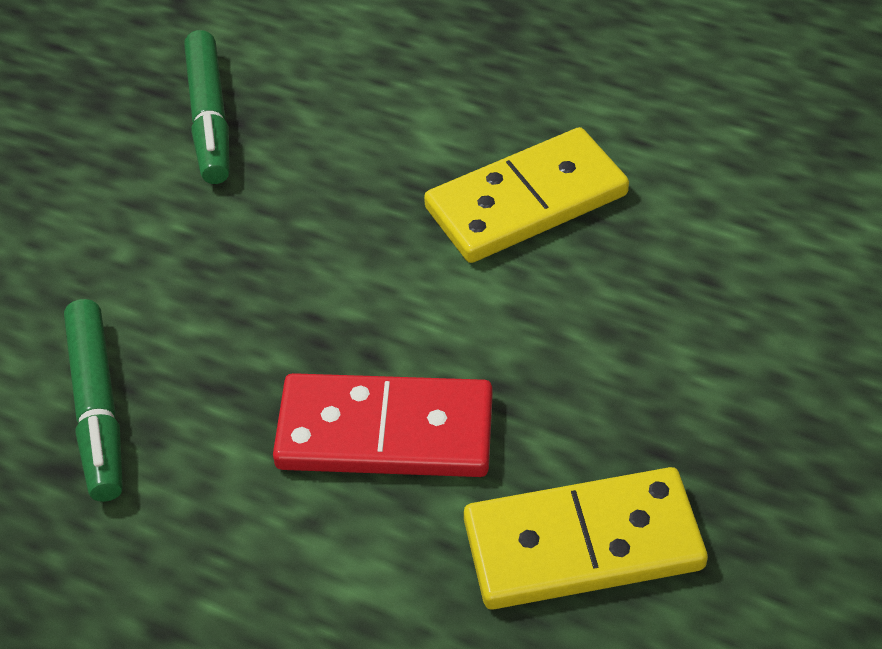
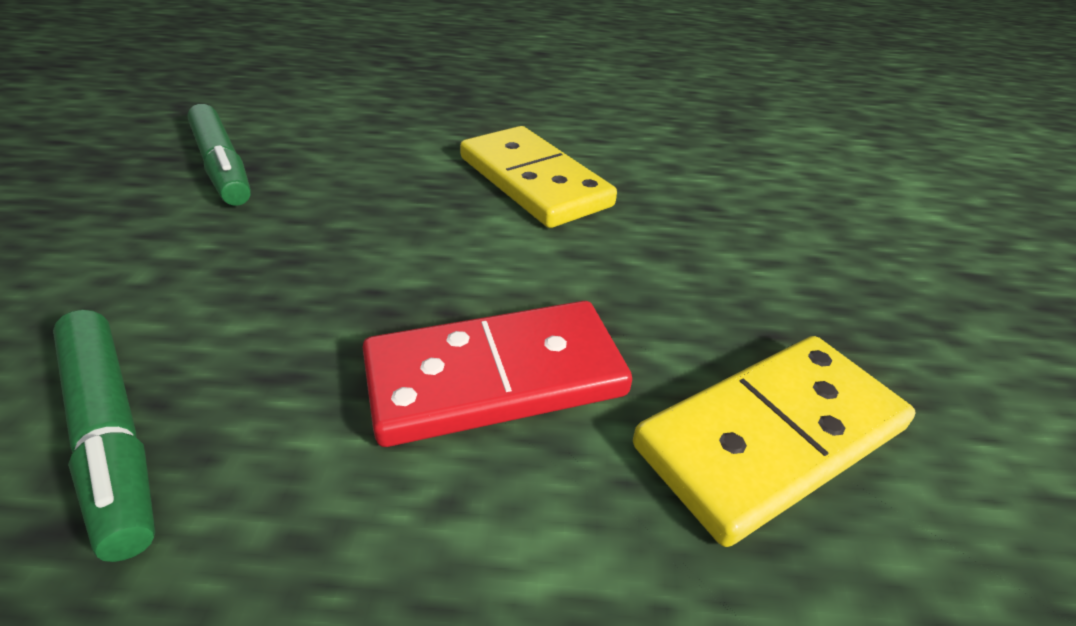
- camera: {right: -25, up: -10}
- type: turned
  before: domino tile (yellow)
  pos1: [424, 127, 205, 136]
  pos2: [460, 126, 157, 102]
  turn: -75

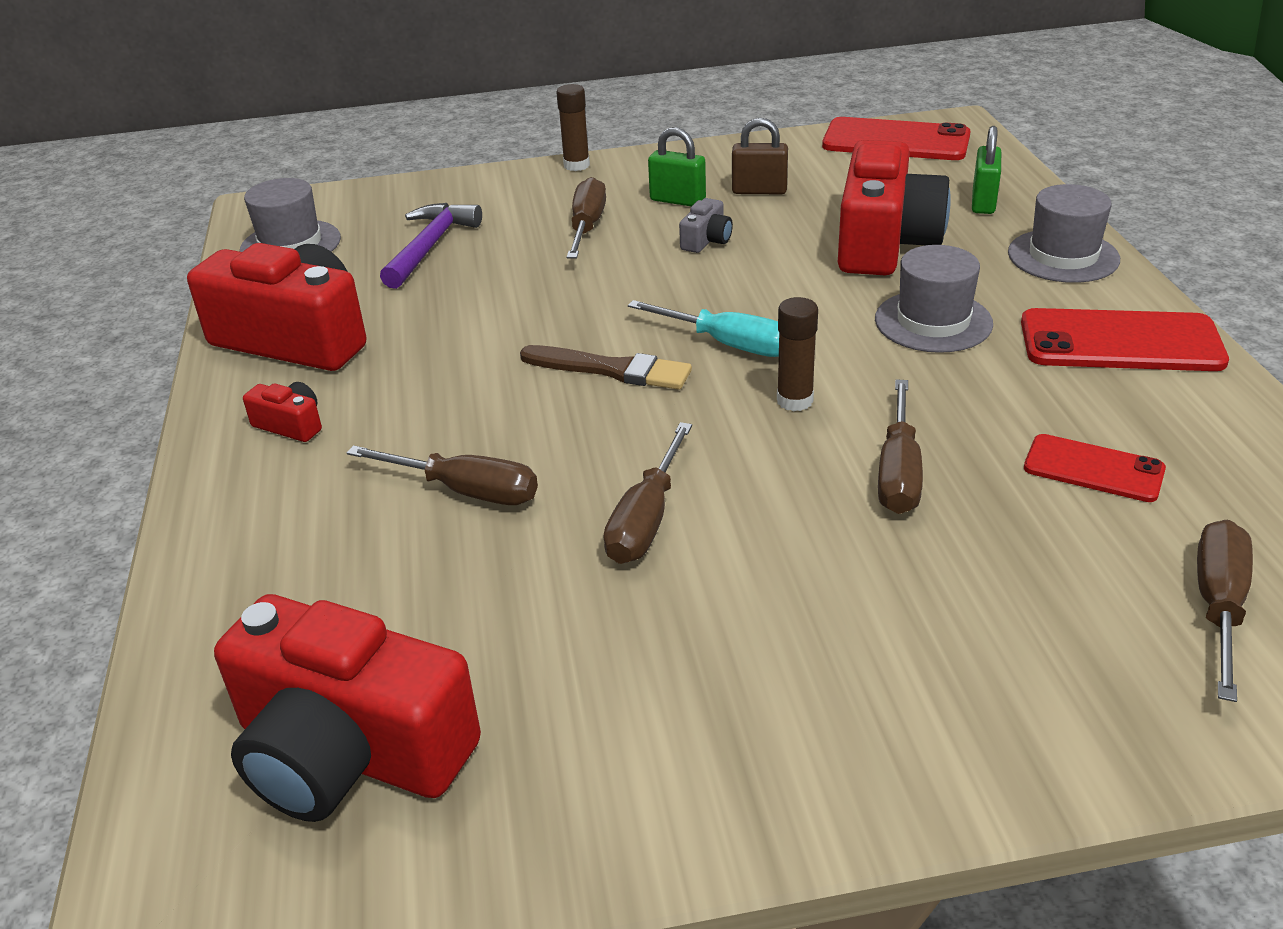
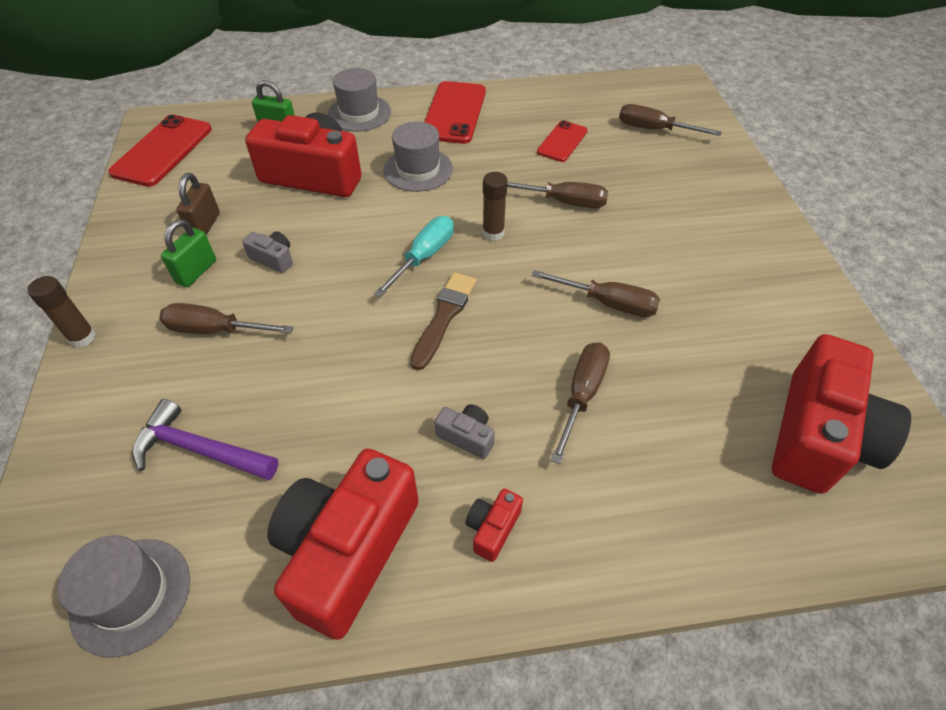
- camera: {right: -90, up: 15}
- type: added
  after: compact camera (gray)
  pos2: [434, 404, 61, 55]

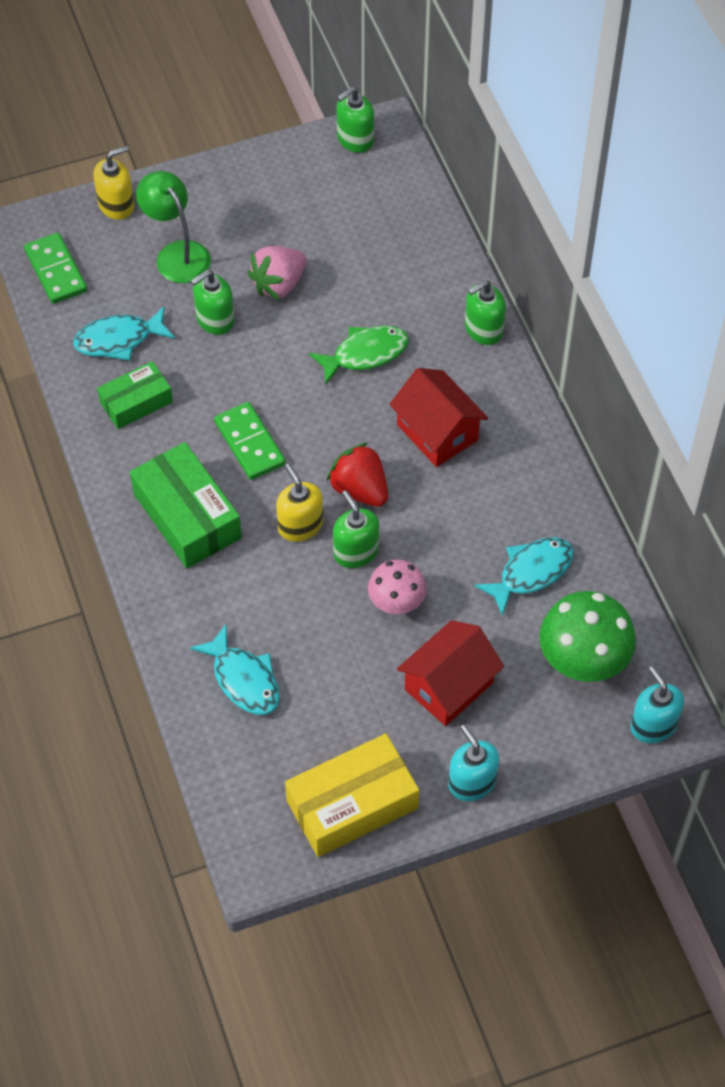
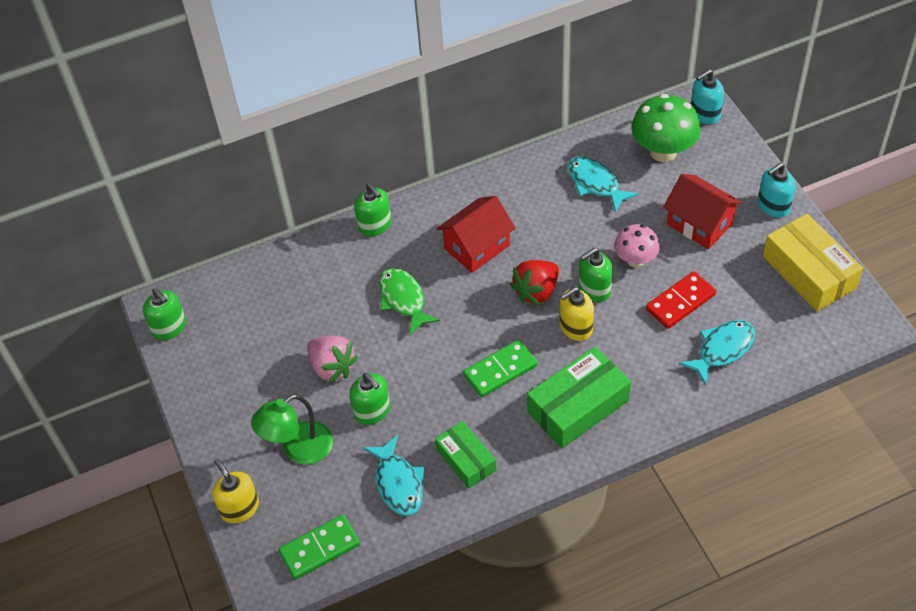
- camera: {right: -90, up: -5}
- type: added
  after: domino tile (scarlet)
  pos2: [646, 271, 70, 58]

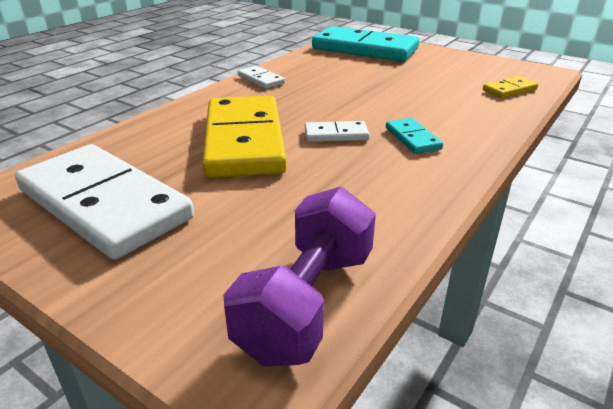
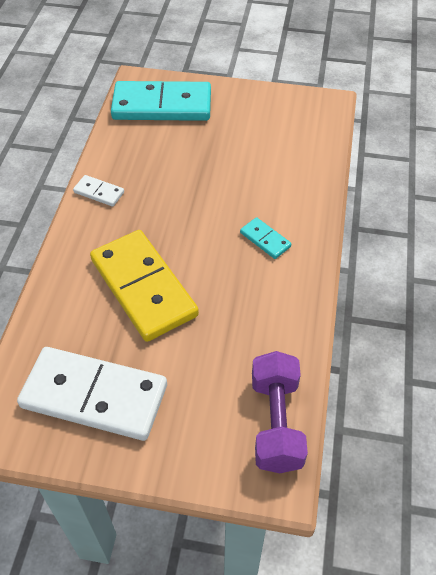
- camera: {right: -25, up: 20}
- type: removed
  before: domino tile (pure white)
  pos1: [305, 121, 64, 21]
- type: removed
  before: domino tile (yellow)
  pos1: [483, 76, 55, 22]

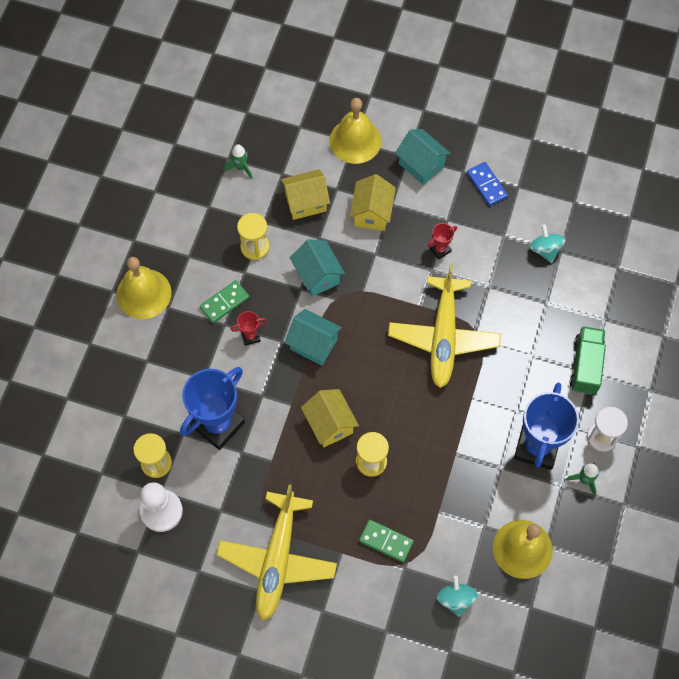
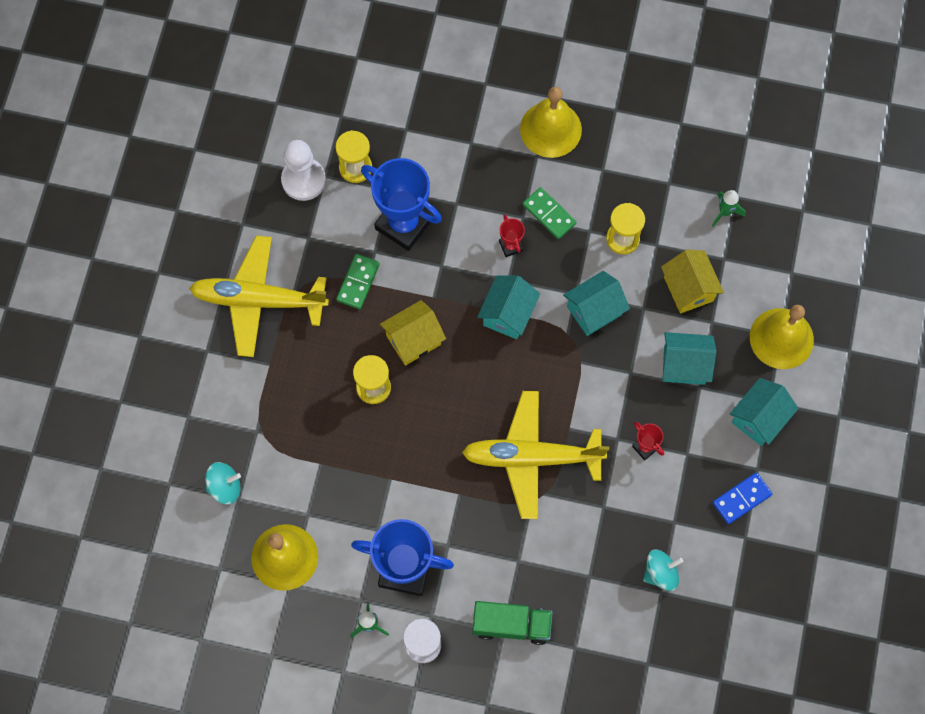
- camera: {right: 85, up: 5}
- type: recoloured
  before: house (yellow)
  after: house (aqua)
  pos1: [350, 174, 46, 57]
  pos2: [663, 332, 53, 53]
- type: moved
  before: domino tile (green)
  pos1: [359, 519, 55, 43]
  pos2: [336, 254, 44, 55]

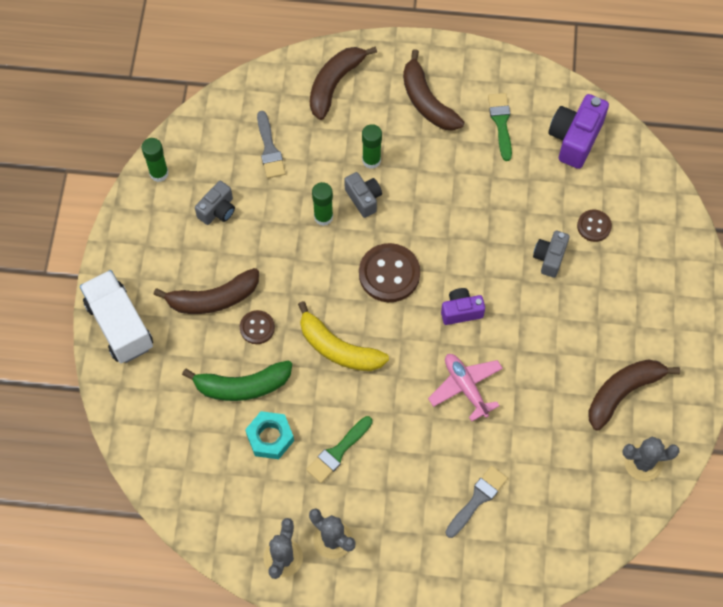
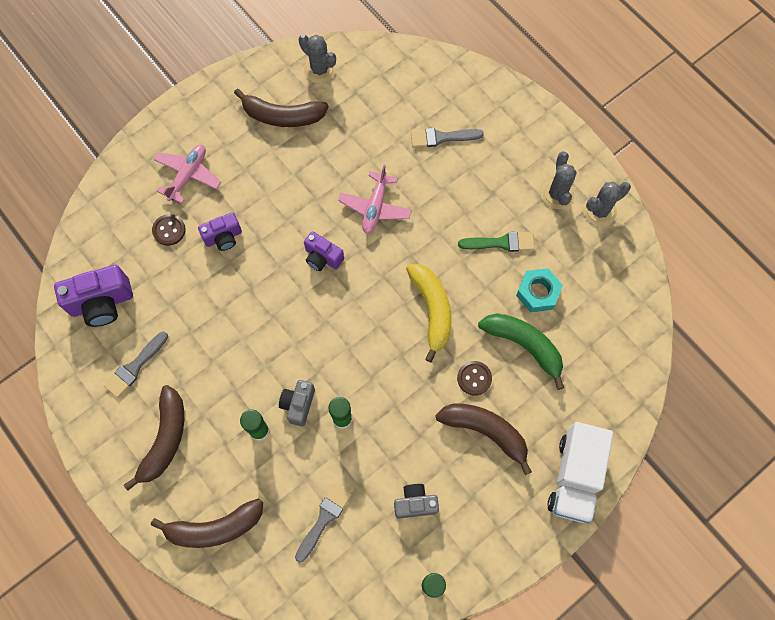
- camera: {right: -135, up: 5}
- type: removed
  before: sewing button (brown)
  pos1: [359, 243, 61, 59]
- type: recoloured
  before: brush (green)
  after: brush (gray)
  pos1: [488, 93, 24, 68]
  pos2: [104, 332, 64, 66]
- type: recoloured
  before: compact camera (gray)
  after: compact camera (royal purple)
  pos1: [533, 230, 37, 48]
  pos2: [198, 212, 44, 39]
- type: added
  after: plane (rosy)
  pos2: [154, 145, 67, 58]

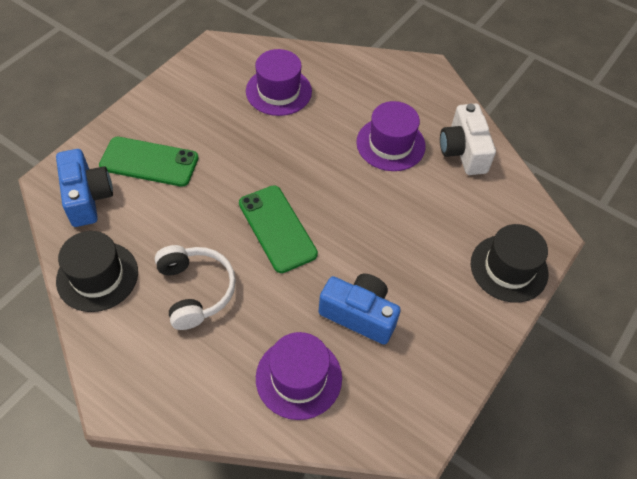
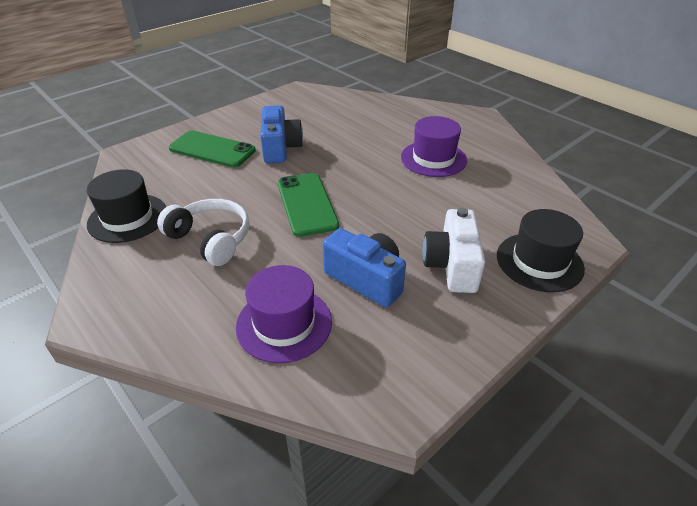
- camera: {right: 15, up: -15}
- type: moved
  before: compact camera (royal blue)
  pos1: [56, 149, 57, 78]
  pos2: [260, 105, 43, 58]
- type: turned
  before: over-ear headphones (pure white)
  pos1: [155, 245, 81, 85]
  pos2: [157, 199, 93, 67]
  turn: -45
- type: removed
  before: tall hat (royal purple)
  pos1: [246, 49, 66, 67]
- type: moved
  before: compact camera (pure white)
  pos1: [440, 104, 56, 71]
  pos2: [423, 208, 62, 85]

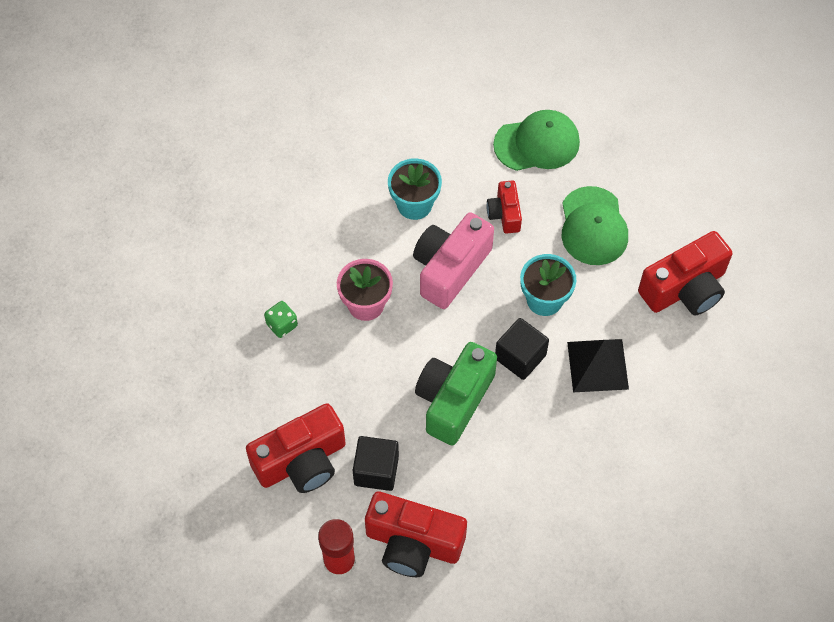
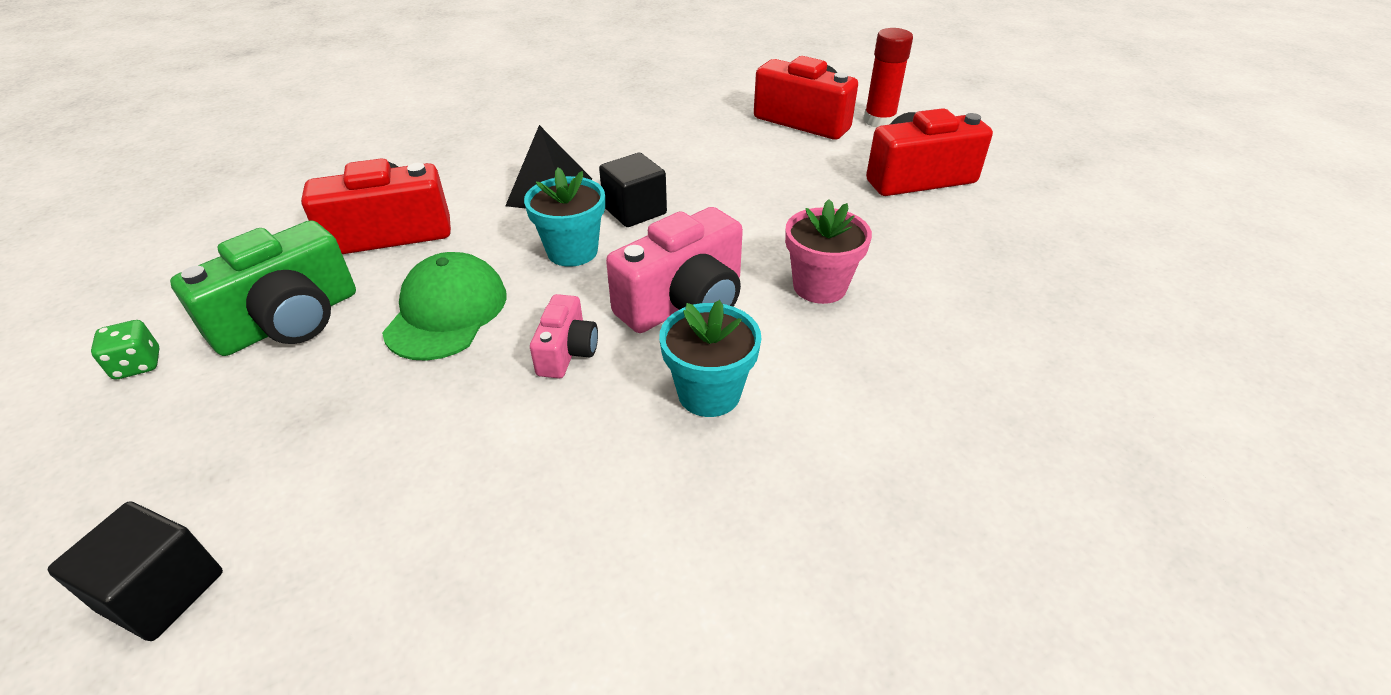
- camera: {right: -165, up: -20}
- type: moved
  before: die (green)
  pos1: [264, 301, 34, 37]
  pos2: [91, 320, 68, 59]
- type: moved
  before: block (jet-black)
  pos1: [353, 436, 46, 55]
  pos2: [48, 501, 175, 140]
- type: moved
  before: compact camera (green)
  pos1: [415, 342, 82, 104]
  pos2: [170, 220, 186, 136]
- type: recoloured
  before: compact camera (scarlet)
  after: compact camera (rosy)
  pos1: [487, 180, 35, 54]
  pos2: [530, 294, 68, 84]
- type: removed
  before: baseball cap (green)
  pos1: [493, 110, 87, 61]

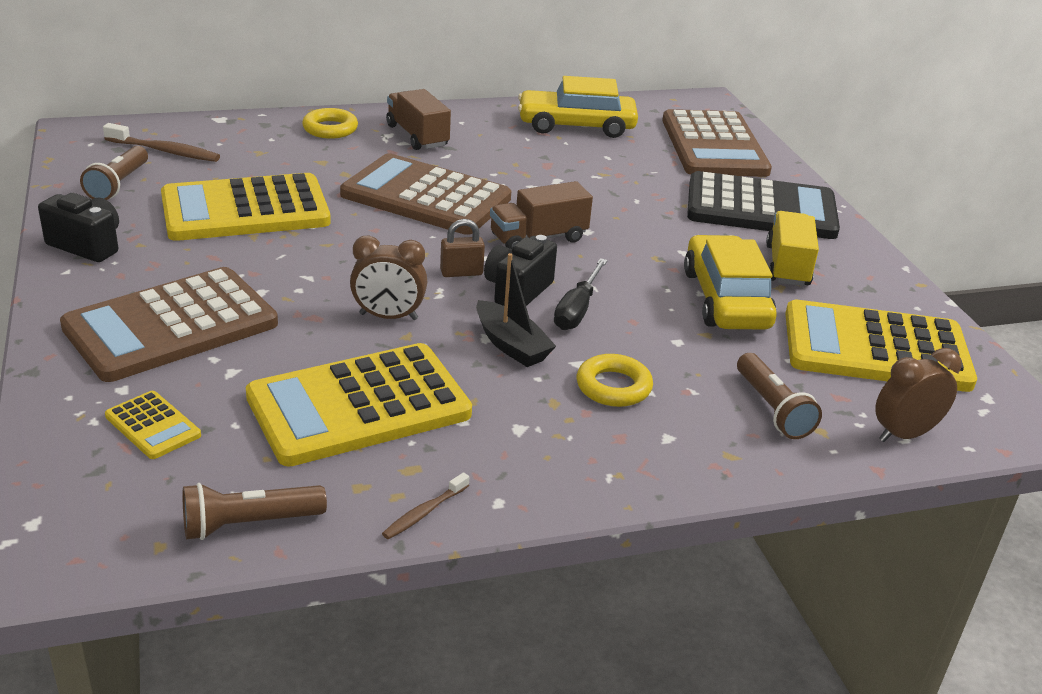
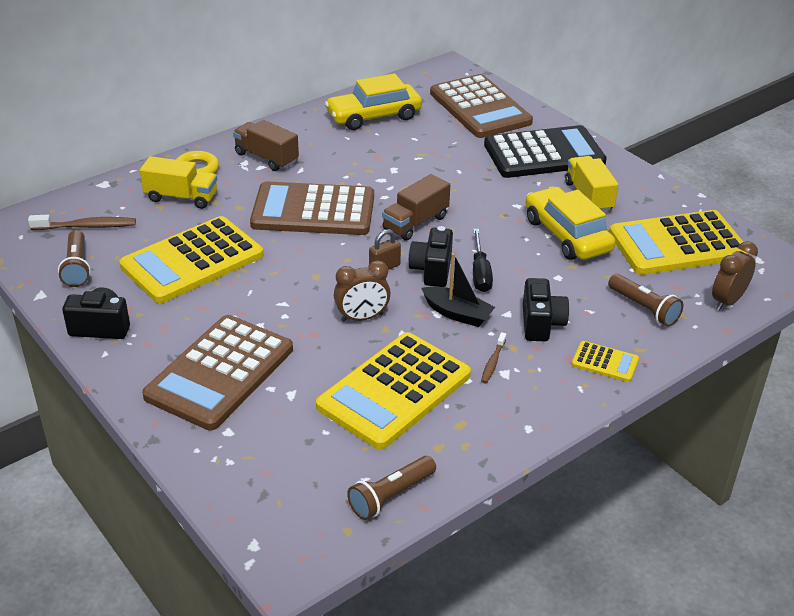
- camera: {right: -20, up: 5}
- type: moved
  before: adding machine (yellow)
  pos1: [105, 391, 96, 68]
  pos2: [571, 341, 68, 41]
- type: moved
  before: toothbrush (brown)
  pos1: [382, 472, 87, 67]
  pos2: [481, 332, 25, 52]
- type: replaced
  before: torus (yellow)
  after: compact camera (jet-black)
  pos1: [577, 354, 76, 53]
  pos2: [523, 278, 46, 63]
- type: added
  after: toy truck (yellow)
  pos2: [140, 156, 77, 53]

